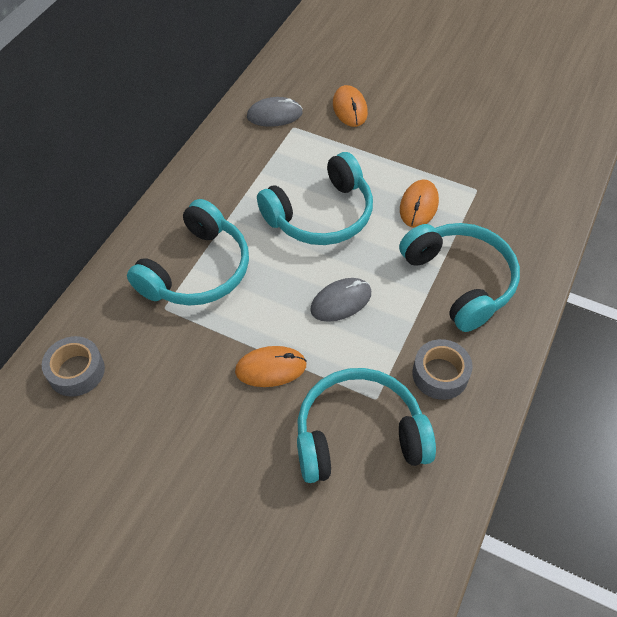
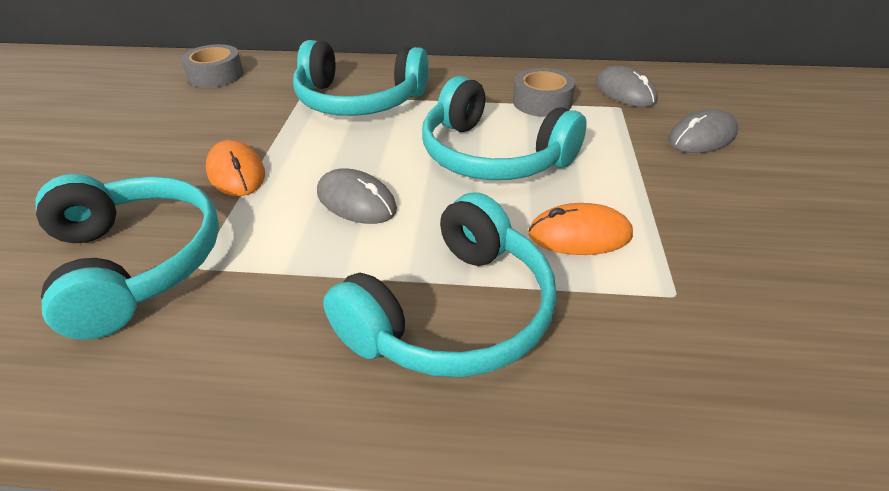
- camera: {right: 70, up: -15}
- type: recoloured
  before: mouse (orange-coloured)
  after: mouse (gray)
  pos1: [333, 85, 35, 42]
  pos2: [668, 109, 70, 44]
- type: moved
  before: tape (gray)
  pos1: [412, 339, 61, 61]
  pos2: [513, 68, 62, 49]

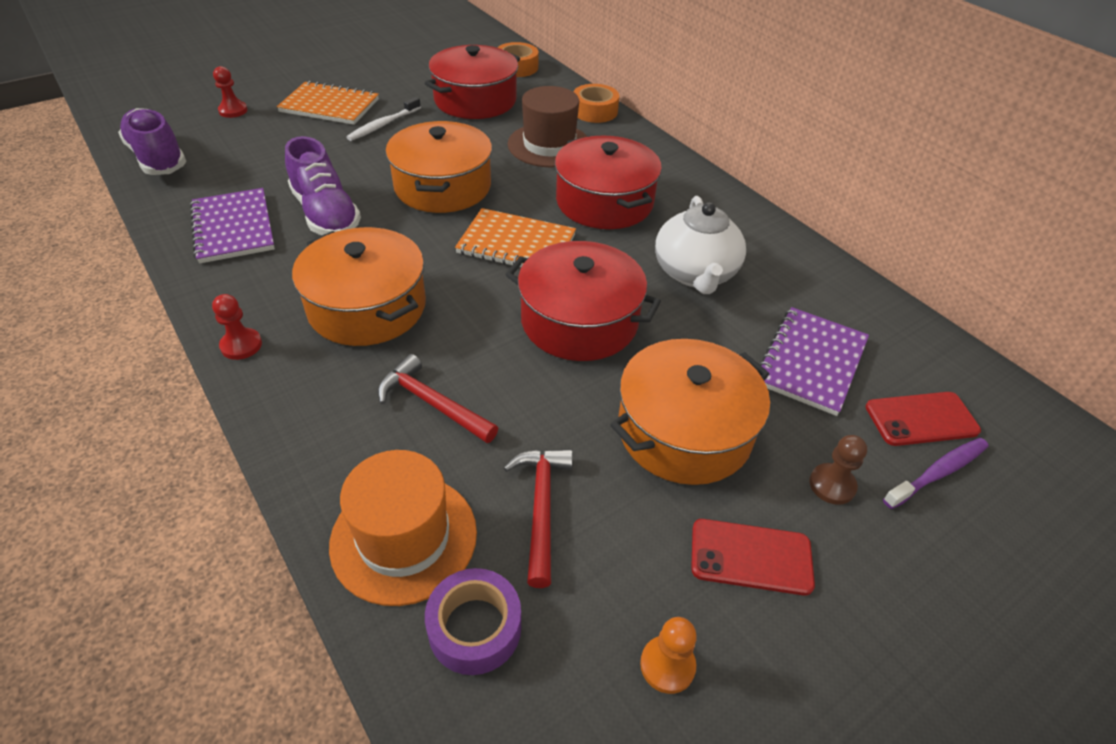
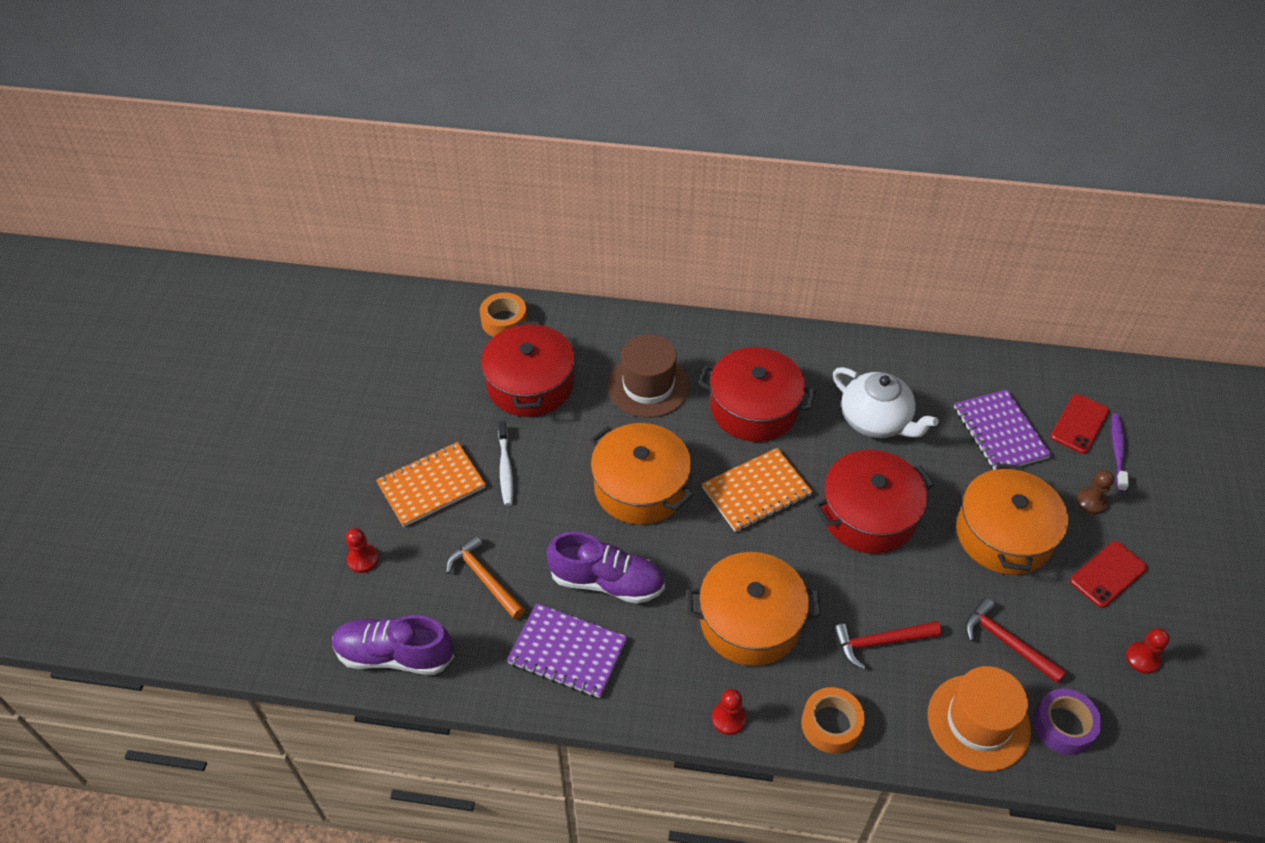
- camera: {right: -45, up: 5}
- type: moved
  before: tape (orange-coloured)
  pos1: [573, 84, 46, 39]
  pos2: [801, 687, 64, 66]
- type: recoloured
  before: chess pawn (orange-coloured)
  after: chess pawn (scarlet)
  pos1: [640, 617, 57, 77]
  pos2: [1126, 628, 44, 46]
- type: added
  after: carpenter's hammer (orange-coloured)
  pos2: [446, 535, 79, 84]

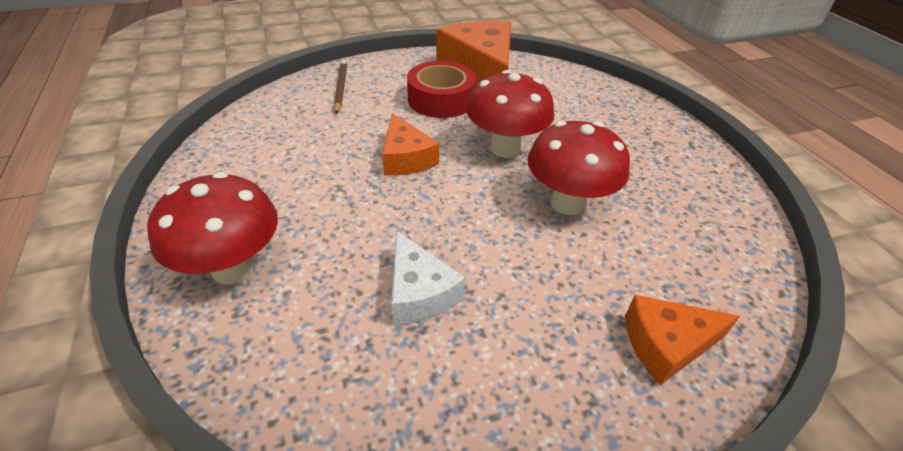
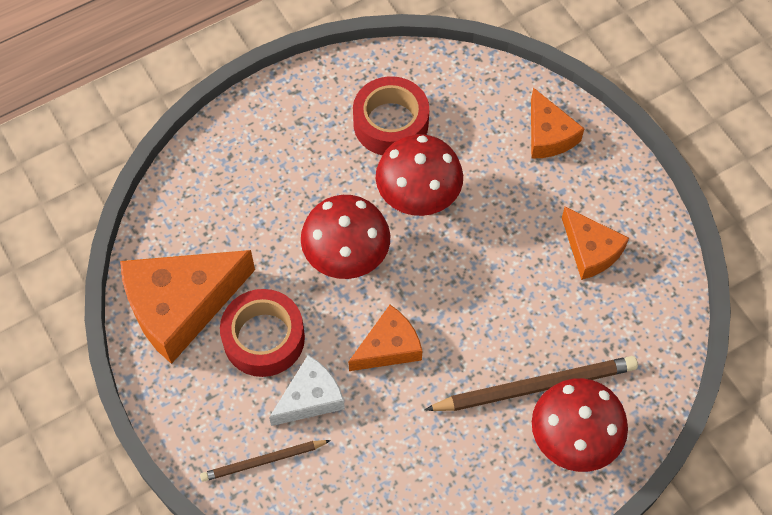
- camera: {right: -100, up: 20}
- type: moved
  before: piece of cheese (pure white)
  pos1: [392, 231, 73, 94]
  pos2: [269, 355, 76, 71]
- type: added
  after: tape (scarlet)
  pos2: [353, 76, 76, 79]
- type: added
  after: lead pencil (brown)
  pos2: [424, 356, 214, 55]
- type: added
  after: piece of cheese (orange-coloured)
  pos2: [562, 207, 67, 73]

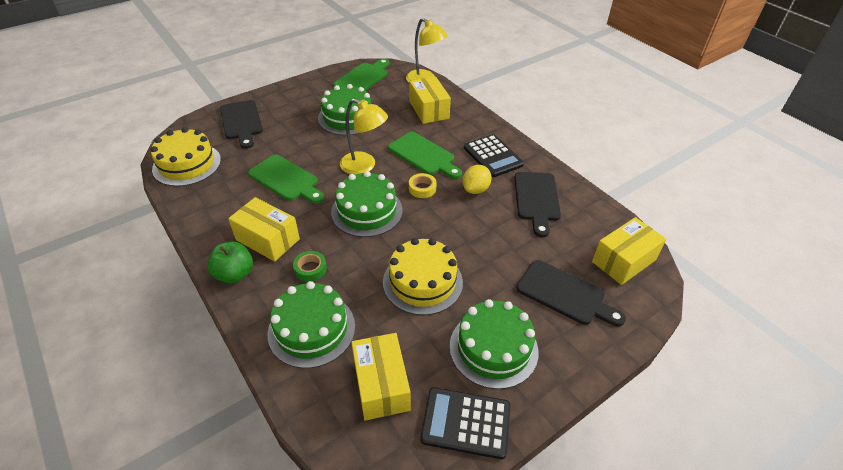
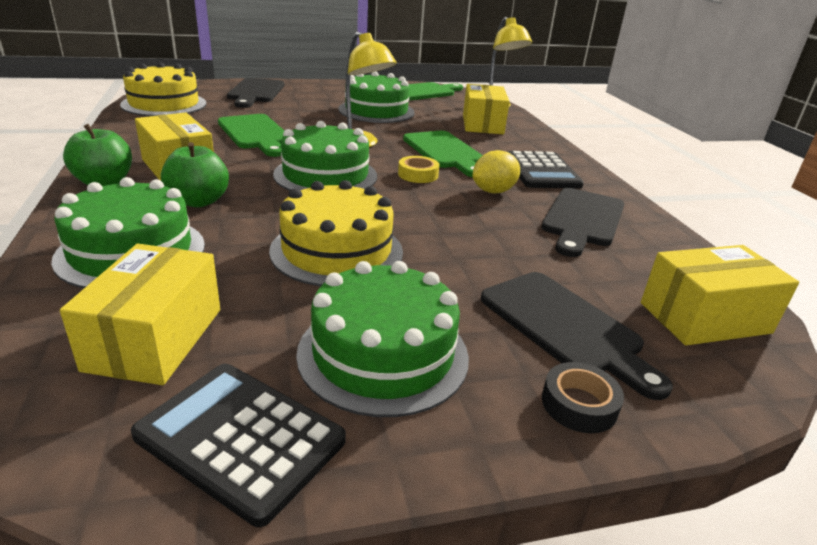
- camera: {right: 20, up: -15}
- type: replaced
  before: tape (green)
  after: apple (green)
  pos1: [293, 251, 34, 31]
  pos2: [161, 142, 68, 65]
- type: added
  after: tape (jet-black)
  pos2: [542, 362, 82, 71]

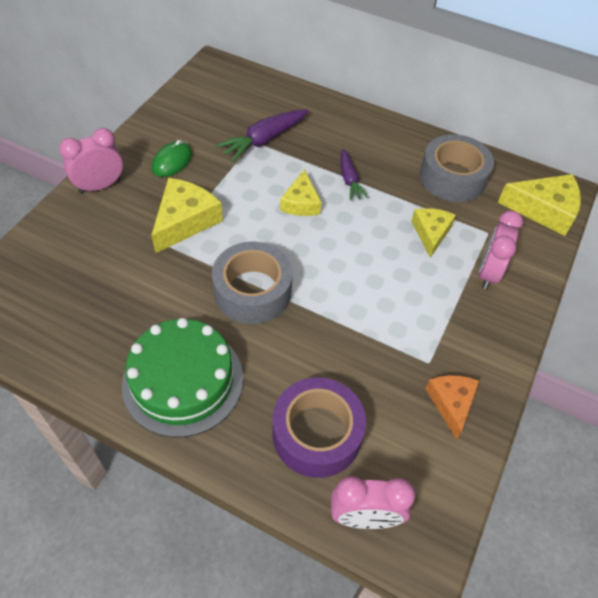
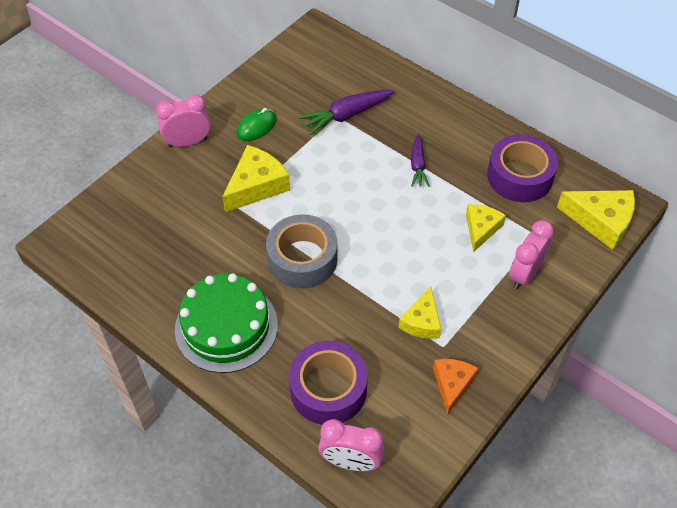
- camera: {right: 15, up: 0}
- type: moved
  before: piece of cheese (yellow)
  pos1: [280, 169, 42, 47]
  pos2: [398, 287, 43, 52]
- type: recoloured
  before: tape (gray)
  after: tape (royal purple)
  pos1: [420, 134, 74, 68]
  pos2: [487, 134, 71, 68]

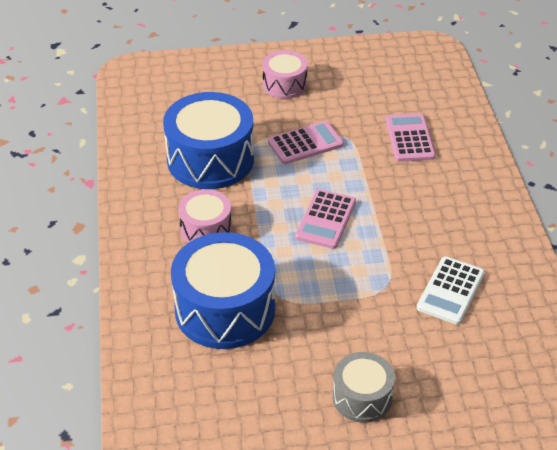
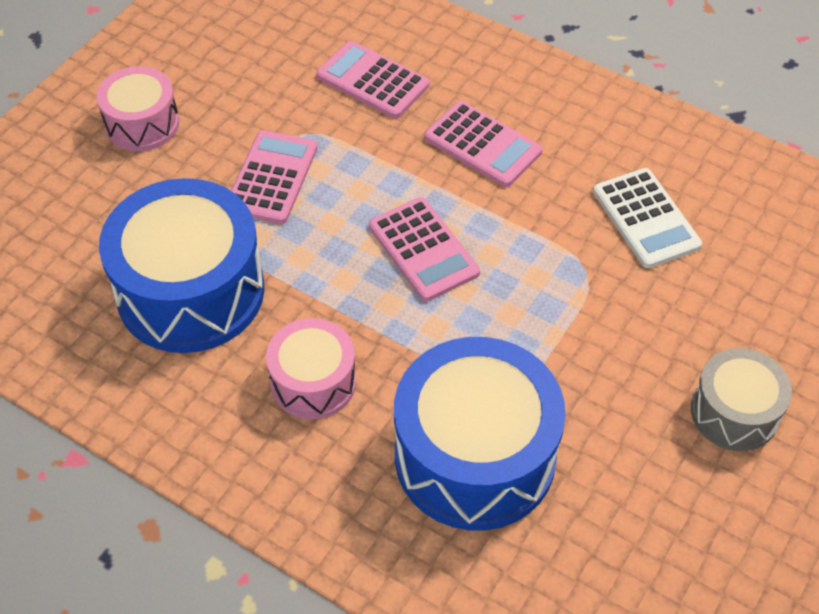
- camera: {right: -50, up: 10}
- type: added
  after: adding machine (rosy)
  pos2: [424, 101, 118, 86]

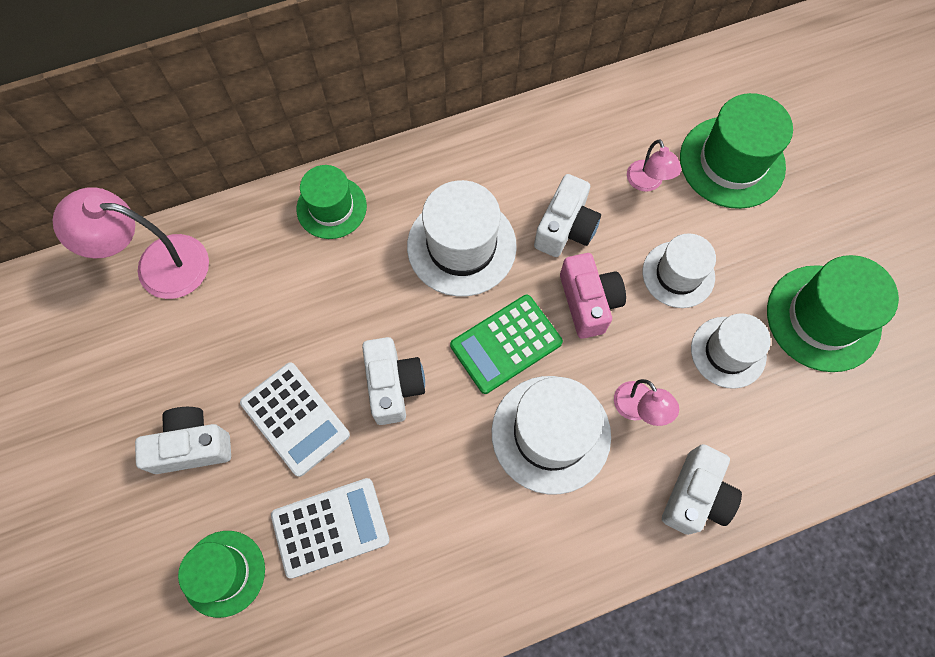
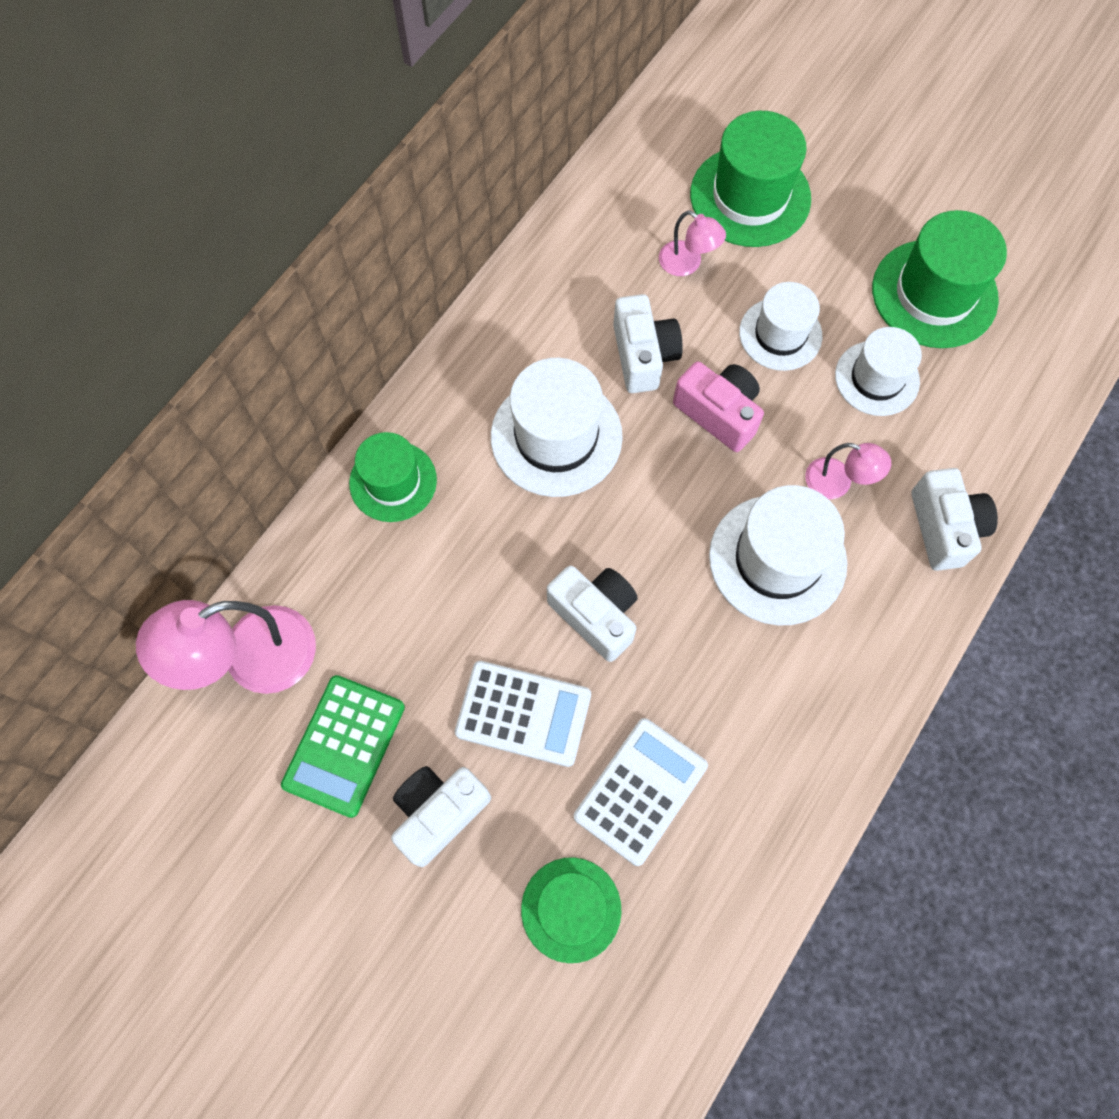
- camera: {right: -35, up: 0}
- type: moved
  before: adding machine (green)
  pos1: [450, 295, 113, 99]
  pos2: [281, 675, 124, 143]

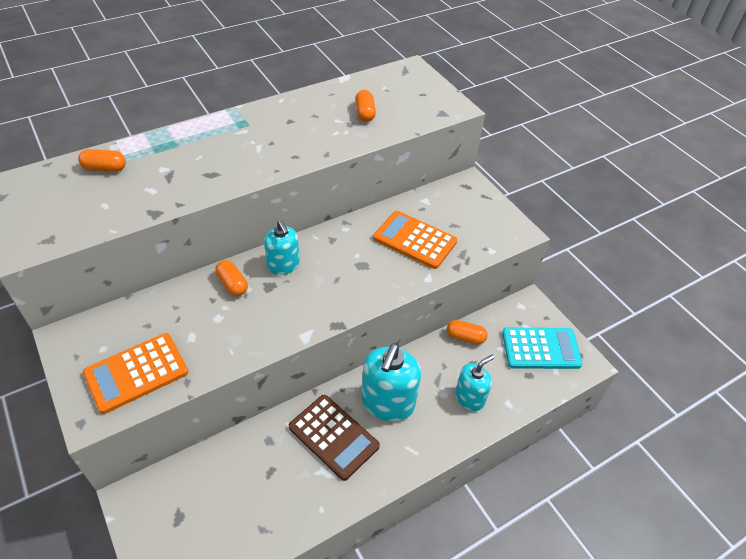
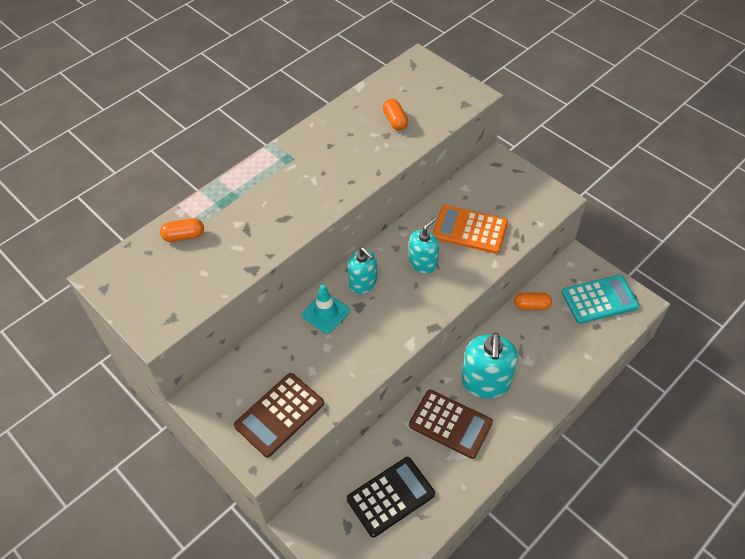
- camera: {right: -10, up: 5}
- type: recoloured
  before: adding machine (orange-coloured)
  after: adding machine (brown)
  pos1: [83, 333, 105, 81]
  pos2: [234, 373, 90, 84]
- type: replaced
  before: pill (orange-coloured)
  after: traffic cone (aqua)
  pos1: [215, 260, 33, 36]
  pos2: [302, 285, 48, 49]
- type: moved
  before: soap dispenser (aqua)
  pos1: [455, 355, 39, 56]
  pos2: [409, 217, 30, 56]
- type: added
  after: adding machine (jet-black)
  pos2: [347, 457, 88, 80]

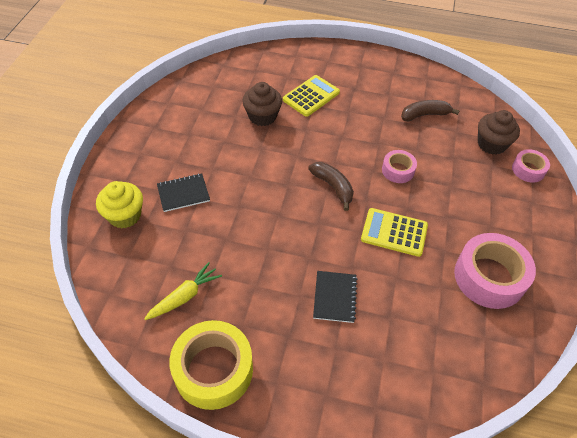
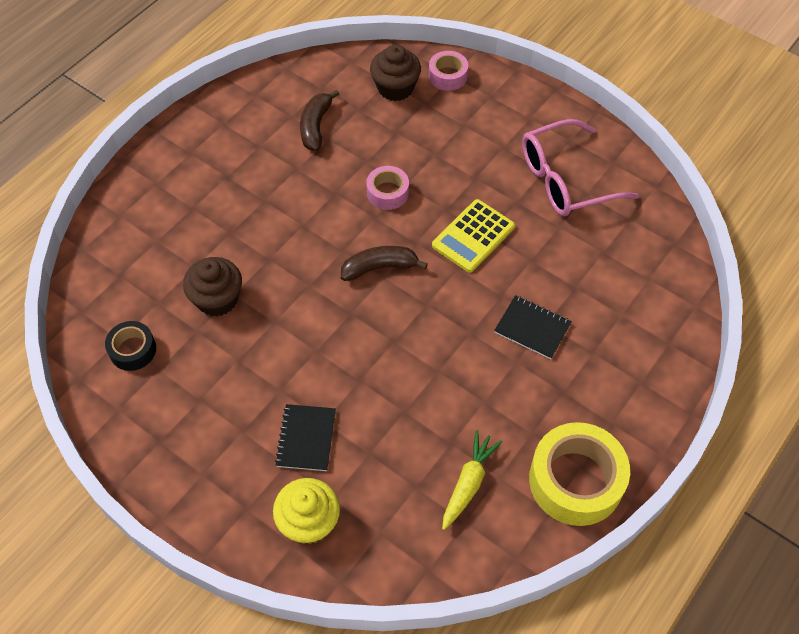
- camera: {right: -65, up: 5}
- type: turned
  before: carrot (yellow)
  pos1: [144, 262, 78, 58]
  pos2: [442, 430, 60, 100]
  turn: 45
- type: removed
  before: adding machine (yellow)
  pos1: [283, 75, 57, 42]
- type: replaced
  before: tape (rosy)
  after: glasses (rosy)
  pos1: [454, 233, 82, 76]
  pos2: [522, 119, 117, 97]
- type: added
  after: tape (jet-black)
  pos2: [105, 321, 51, 50]

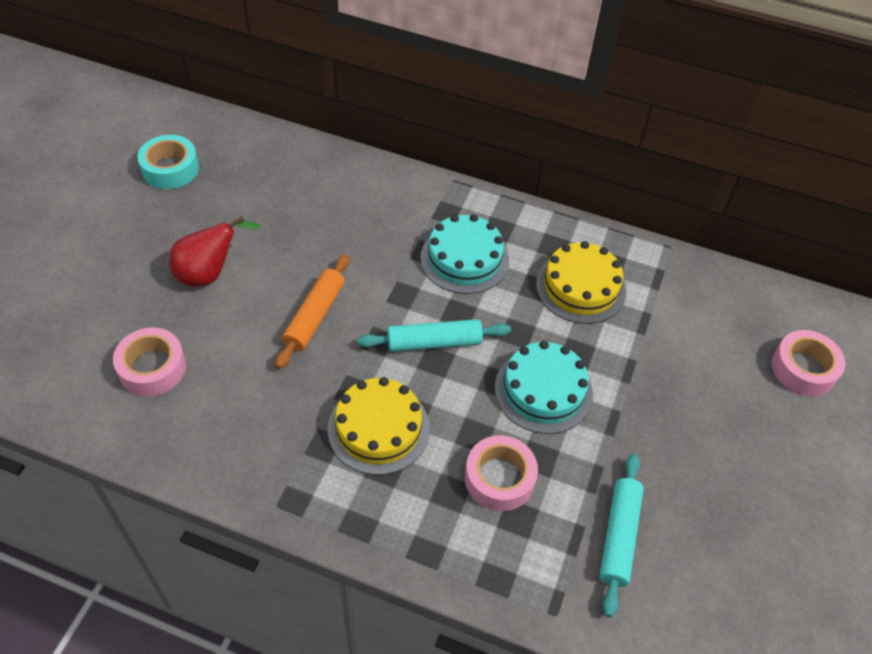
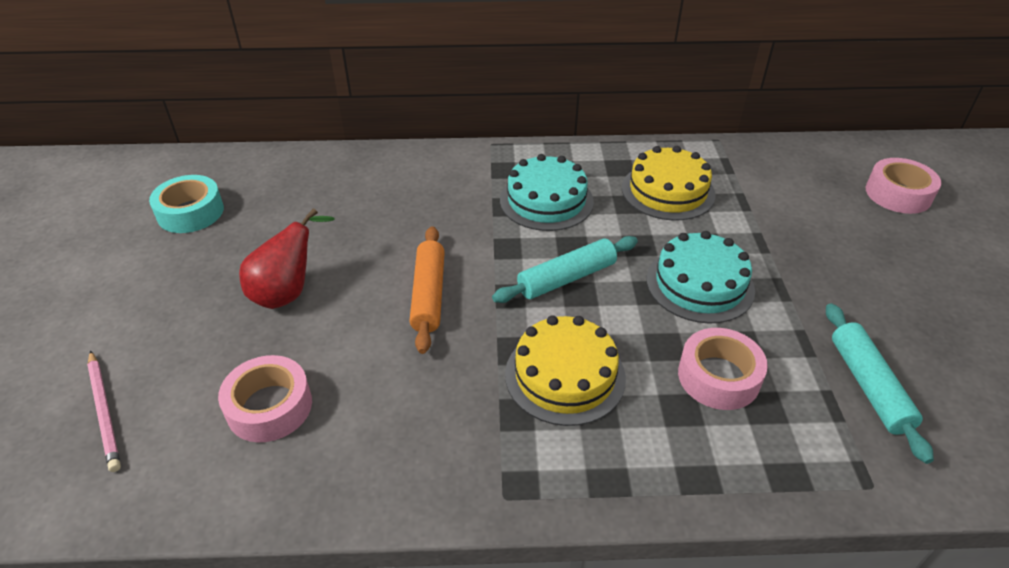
- camera: {right: -20, up: -10}
- type: added
  after: lead pencil (rosy)
  pos2: [87, 351, 34, 121]

